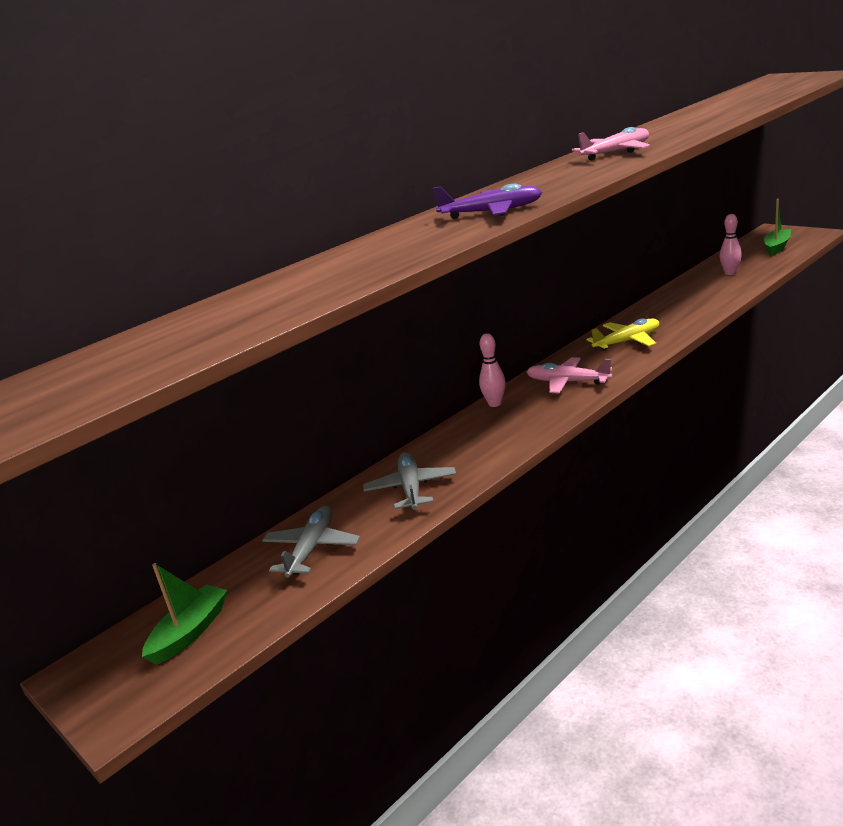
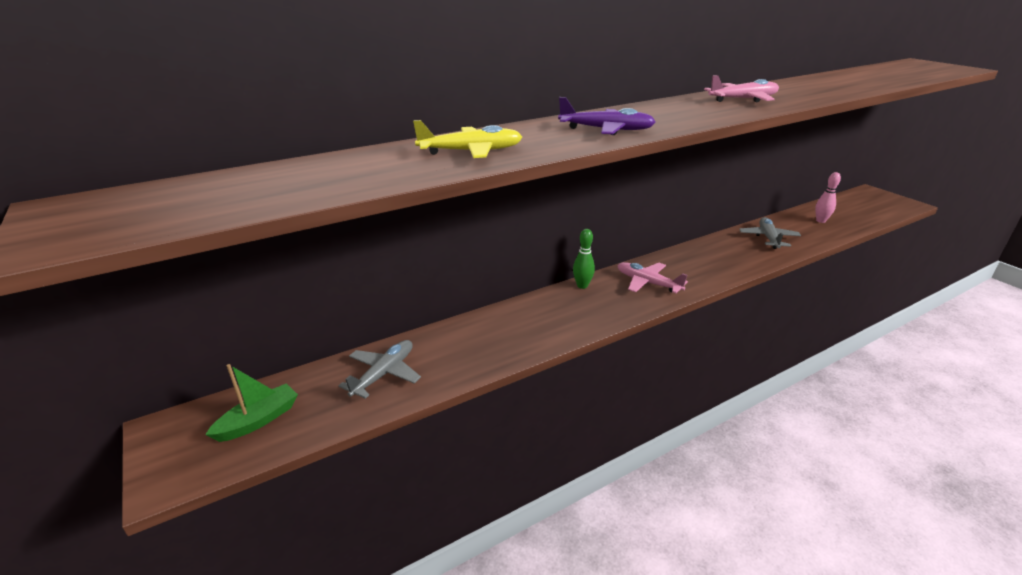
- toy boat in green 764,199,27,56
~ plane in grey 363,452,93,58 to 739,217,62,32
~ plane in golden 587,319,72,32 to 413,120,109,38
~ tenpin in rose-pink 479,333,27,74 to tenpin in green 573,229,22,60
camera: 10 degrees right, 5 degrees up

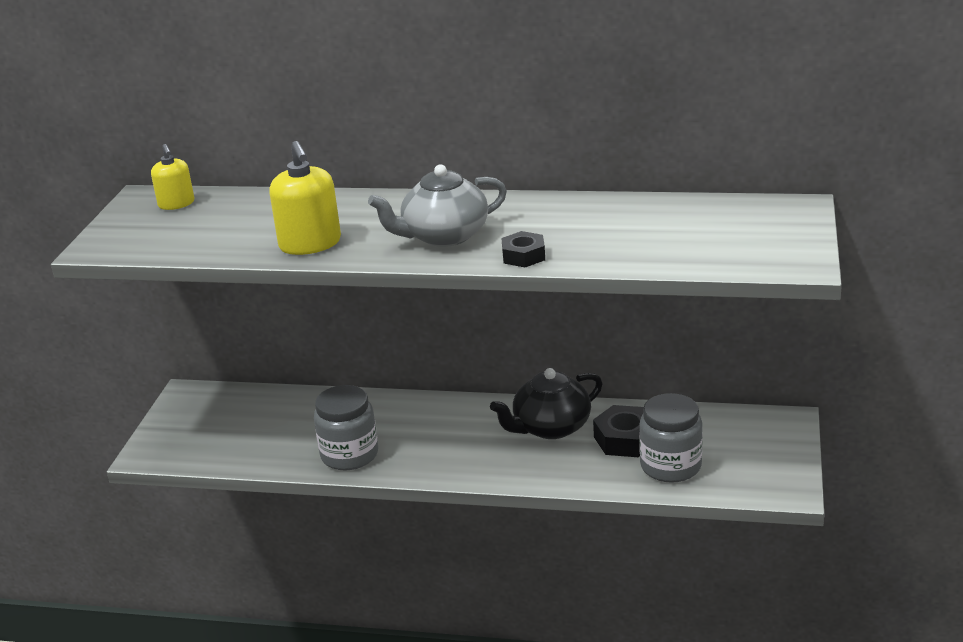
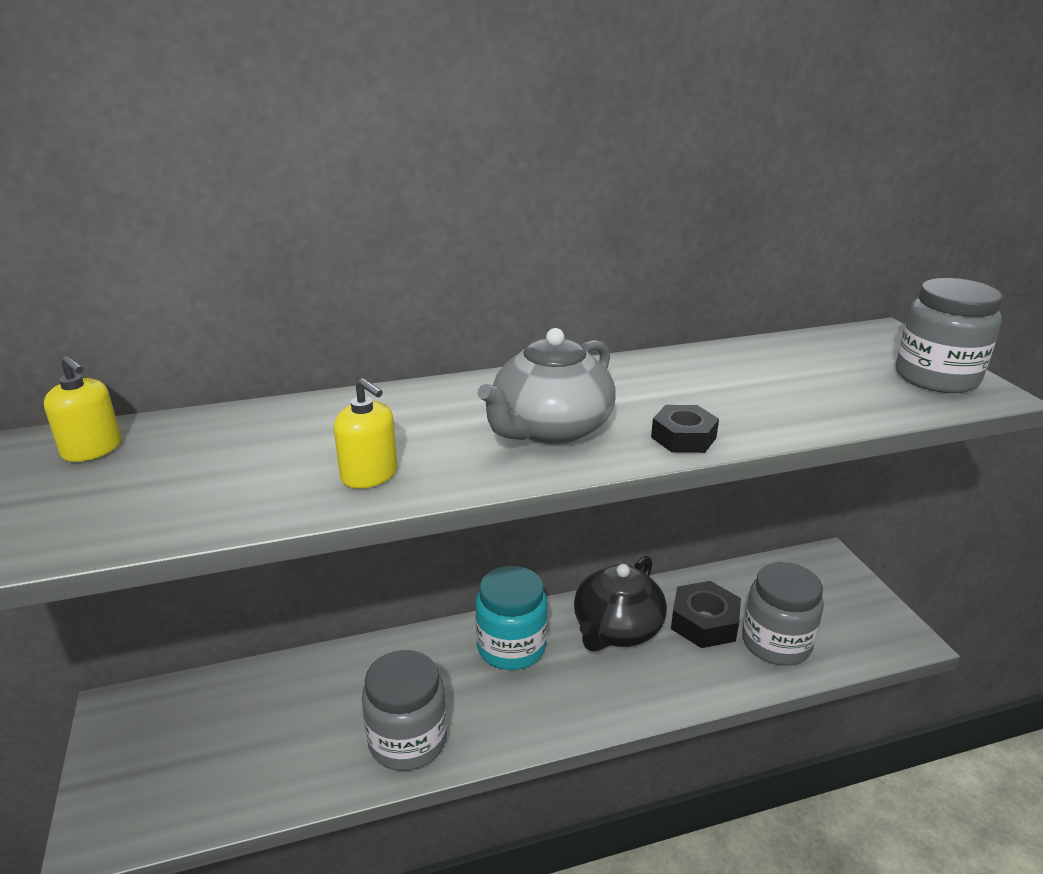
+ jar in aqua 476,566,72,104
+ jar in grey 896,278,107,115
~ pump bottle in golden 269,141,72,114 = 334,378,63,110 x0.63
camera: 30 degrees left, 0 degrees up

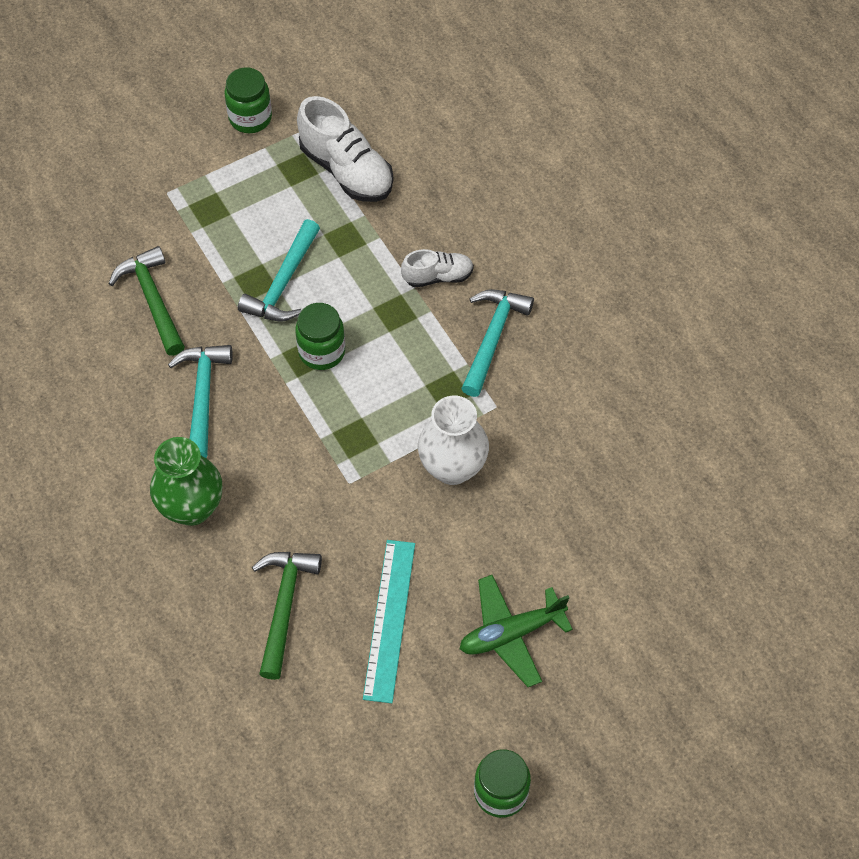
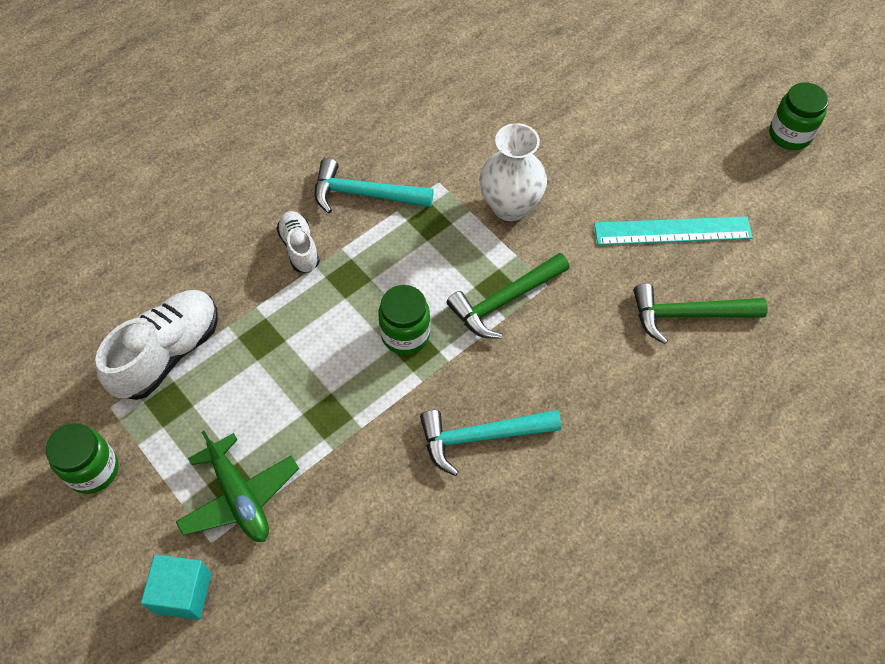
- tall vase in green 150,437,72,89
- claw hammer in aqua 238,219,82,102
+ cube in aqua 141,555,71,65
~ claw hammer in green 109,246,76,110 to 447,253,123,86
~ plane in green 460,575,113,112 to 176,431,123,111
camera: 100 degrees left, 0 degrees up

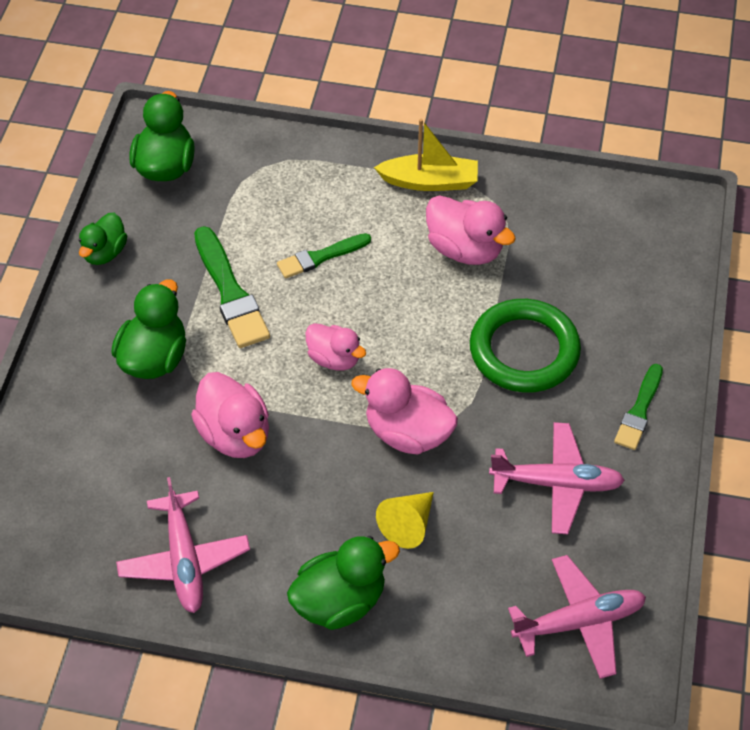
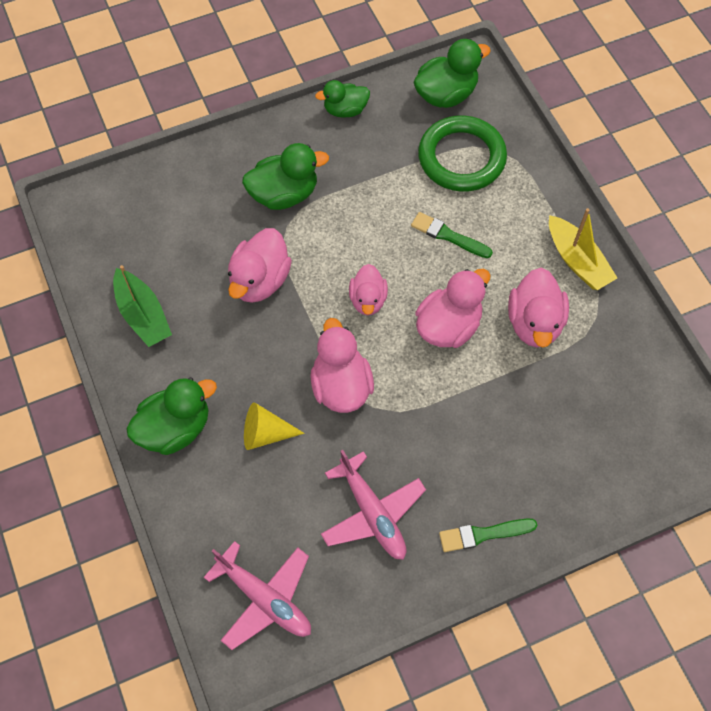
- paint brush in green 194,226,76,122
+ rubber duck in rose-pink 415,269,76,79
~ torus in green 470,299,111,94 to 418,115,89,77
~ plane in rose-pink 116,477,134,136 to toy boat in green 113,265,59,82
~ rubber duck in green 287,536,113,94 = 126,377,91,78 60 degrees counterclockwise
camera: 55 degrees right, 10 degrees up

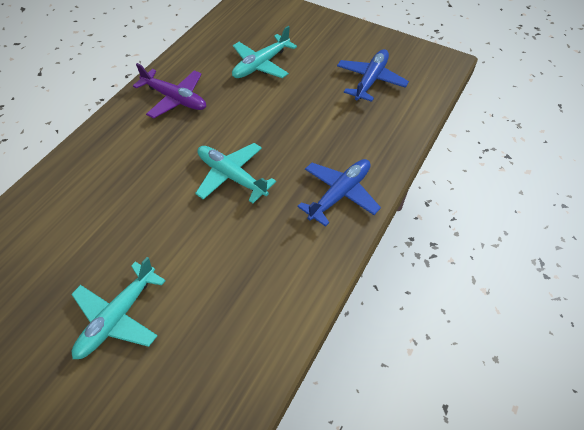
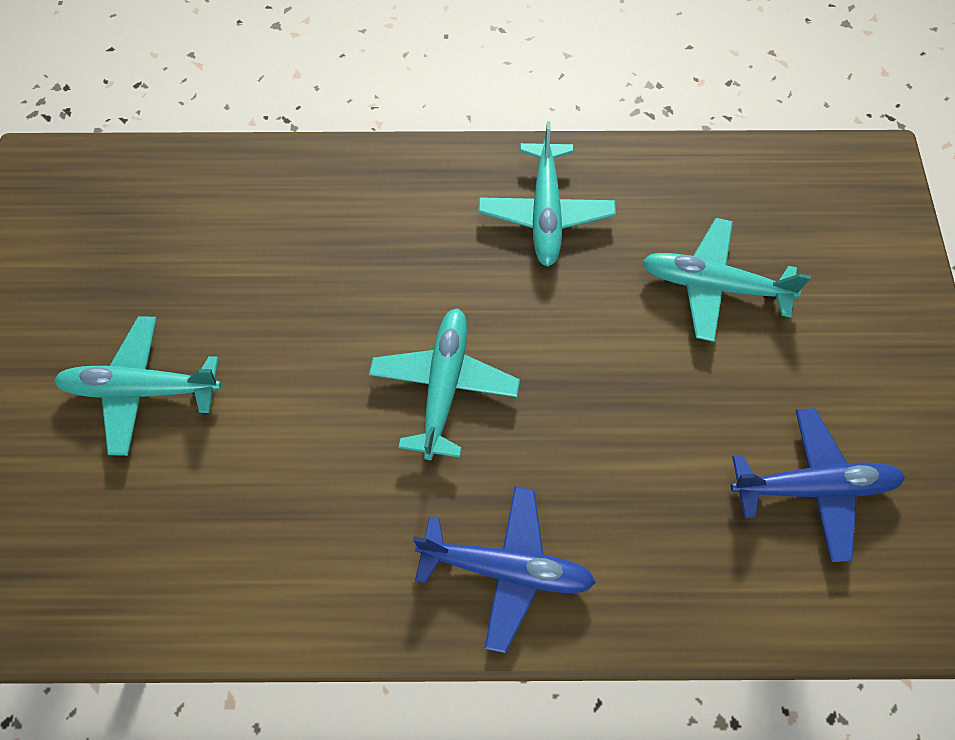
~ plane in violet 133,63,73,55 to plane in aqua 478,121,138,145
camera: 60 degrees right, 10 degrees up

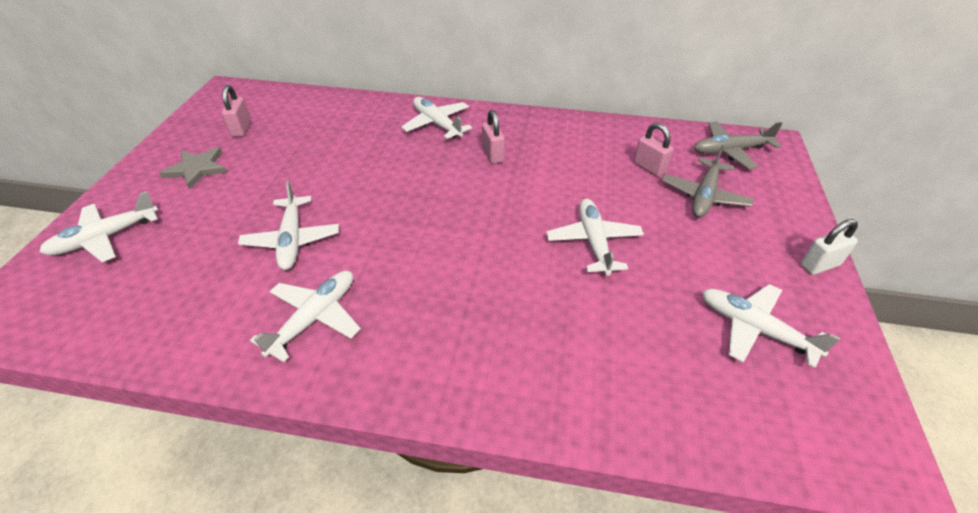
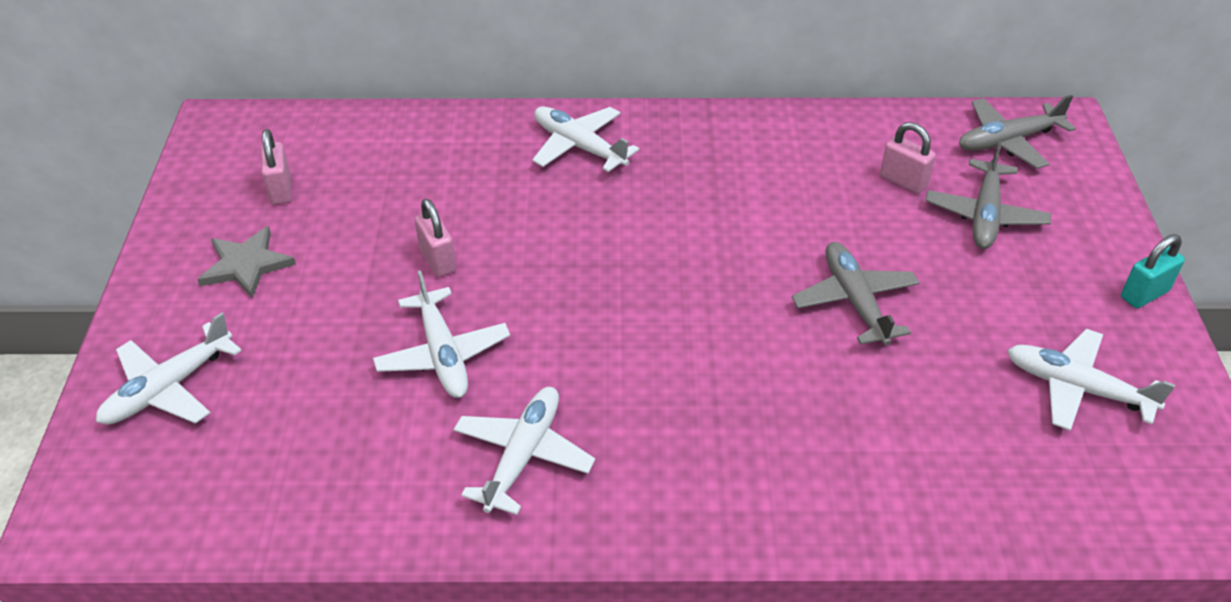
~ lock in rose-pink 482,110,23,54 to 414,199,42,78
~ plane in pure white 546,199,98,77 to plane in grey 792,242,128,104
~ lock in pure white 801,219,57,56 to lock in aqua 1121,234,64,74
camera: 10 degrees left, 0 degrees up

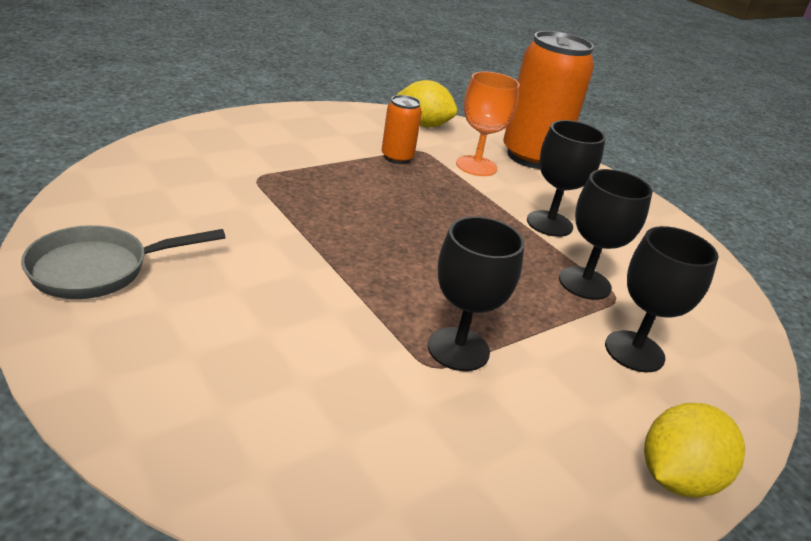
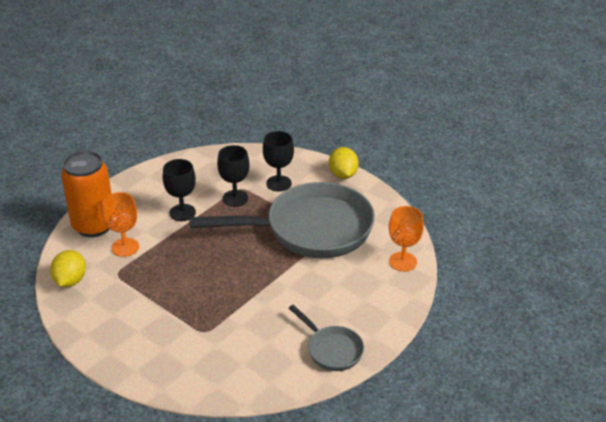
- can in bright orange 382,95,40,69
+ goblet in bright orange 389,206,35,66
~ goblet in jet-black 428,216,97,155 to pan in grey 189,182,186,76
~ toy lemon in golden 644,403,101,95 = 329,147,30,32 45 degrees clockwise
camera: 100 degrees left, 5 degrees up

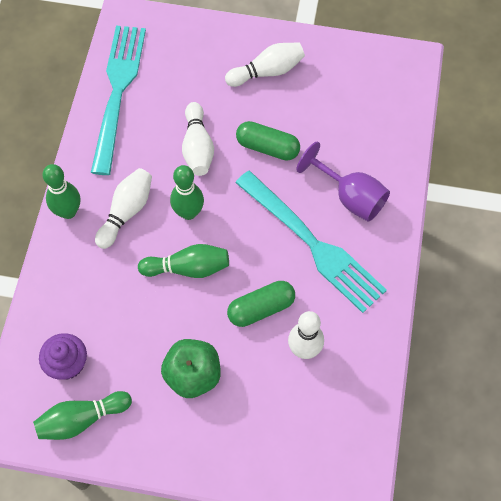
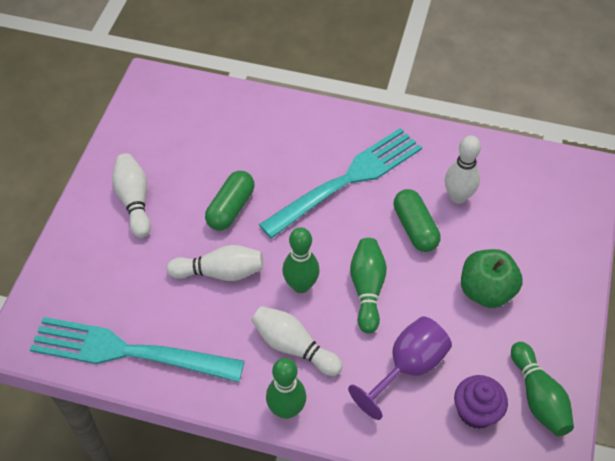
~ goblet in violet 296,142,94,80 to 348,316,104,104
camera: 85 degrees left, 10 degrees down

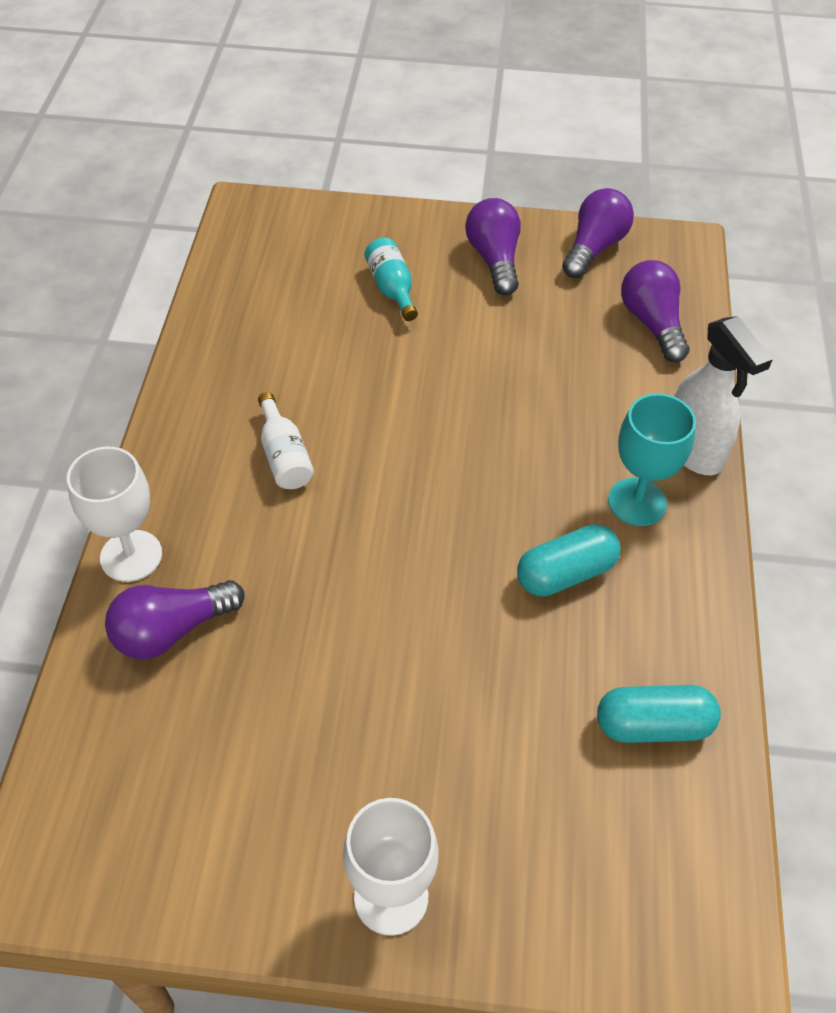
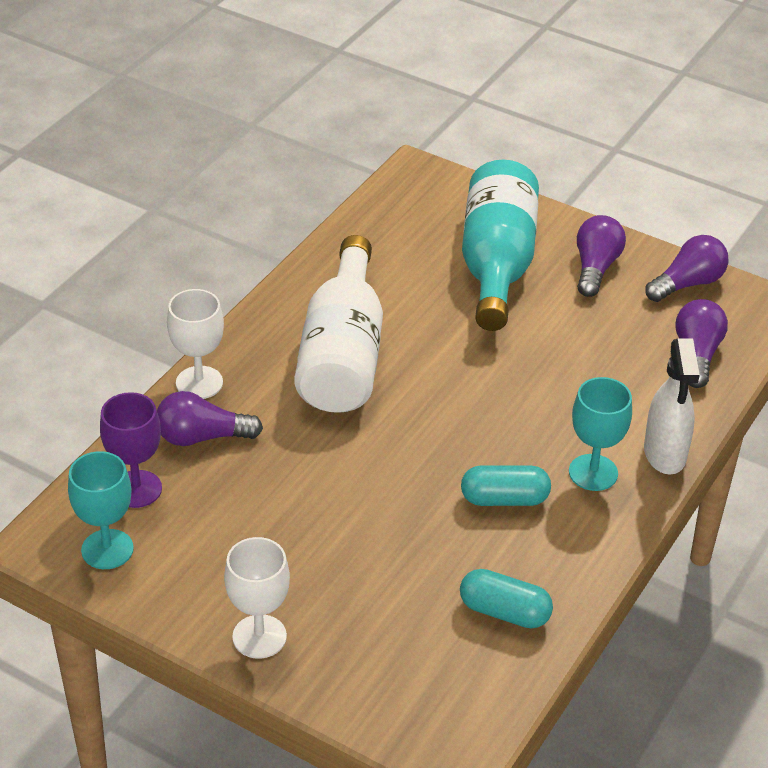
+ goblet in aqua 68,451,66,118
+ goblet in violet 100,392,62,116
~ drink bottle in pure white 258,392,56,97 = 294,235,89,178 x2.41
~ drink bottle in aqua 365,238,53,83 = 462,159,77,172 x2.41
camera: 25 degrees right, 10 degrees down

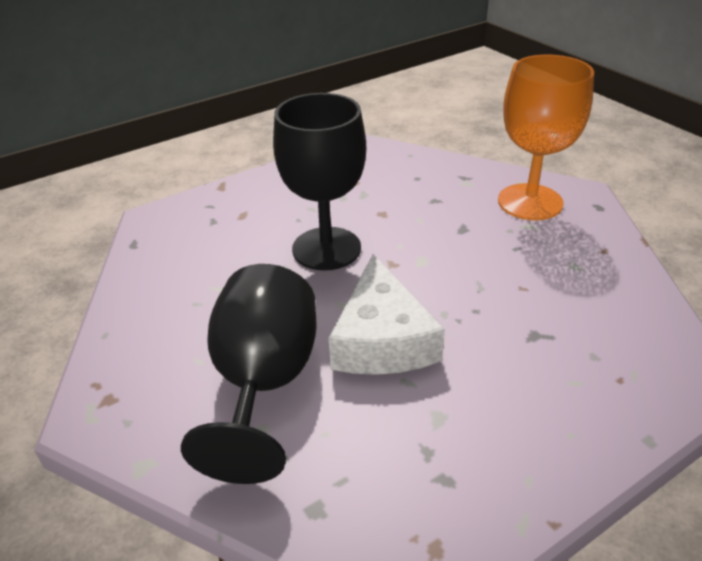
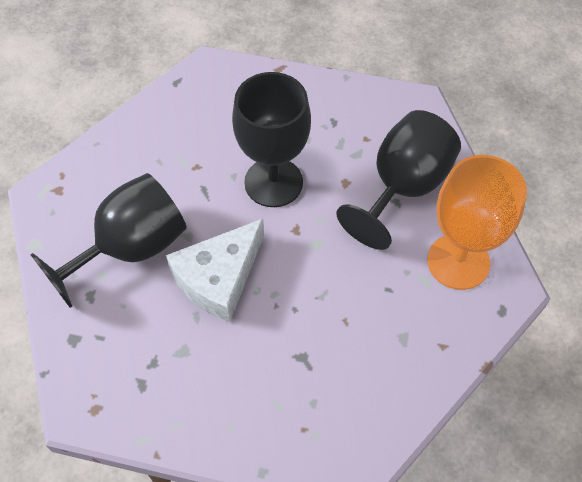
+ goblet in jet-black 336,110,125,140
camera: 45 degrees right, 20 degrees up

